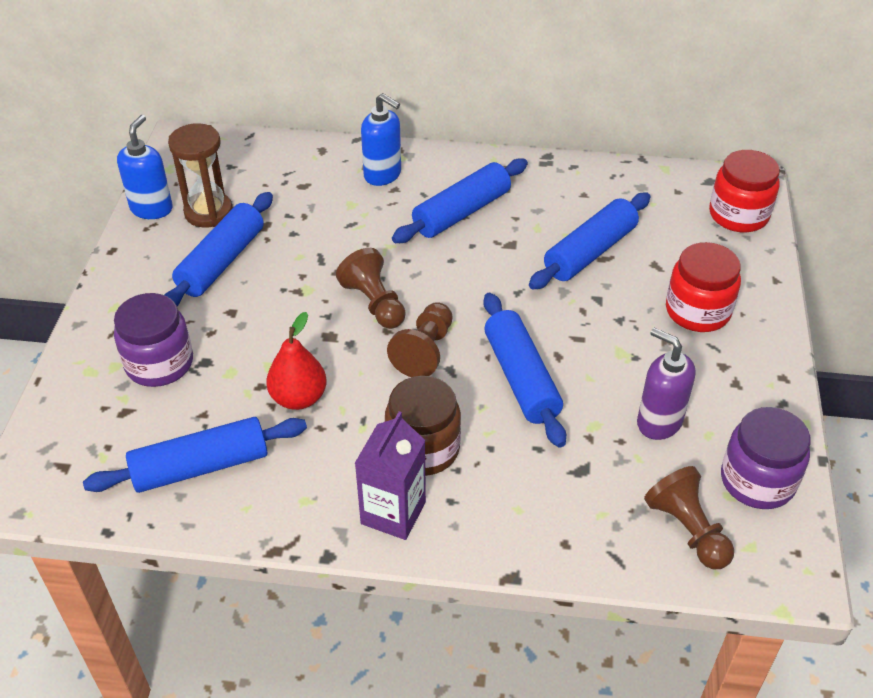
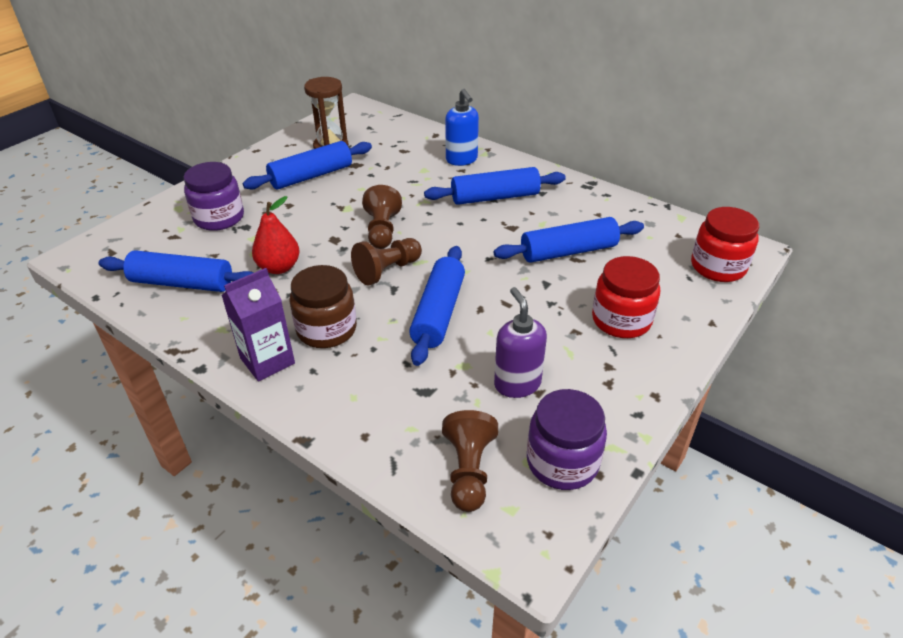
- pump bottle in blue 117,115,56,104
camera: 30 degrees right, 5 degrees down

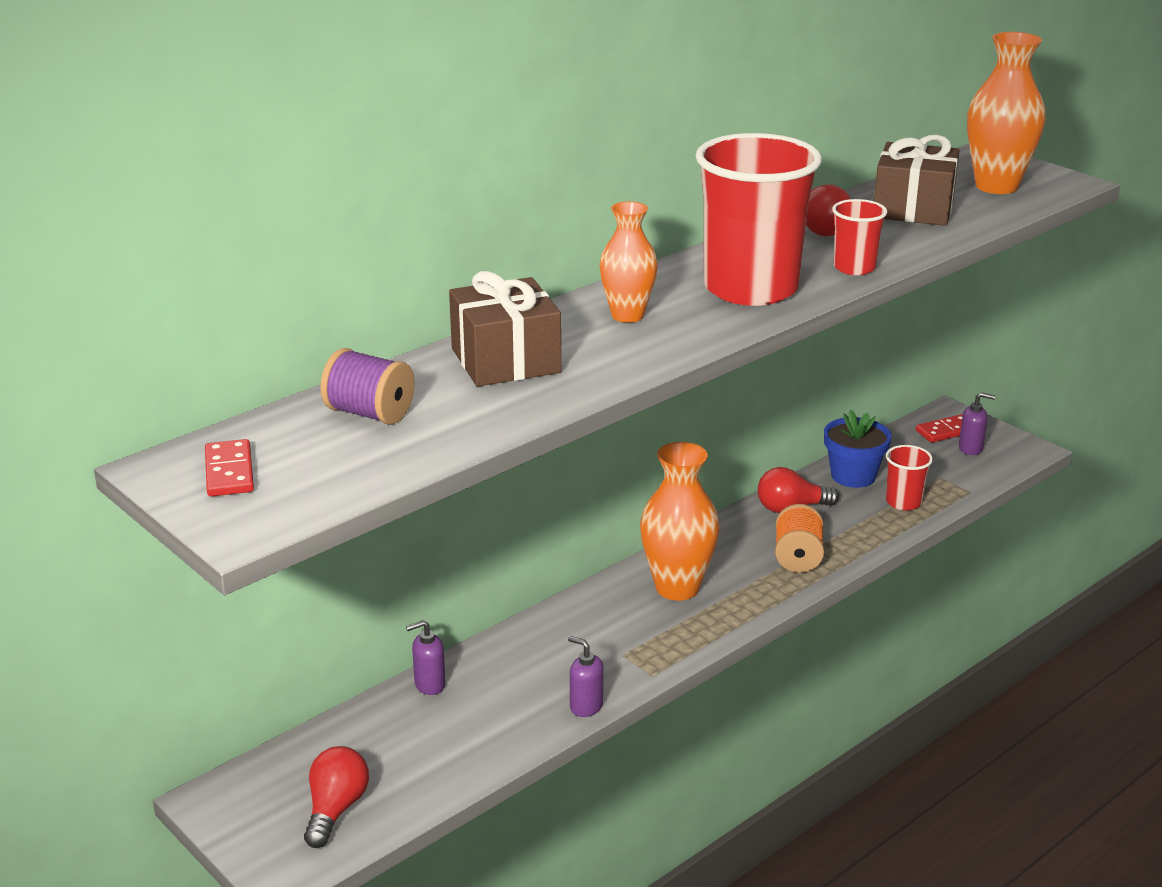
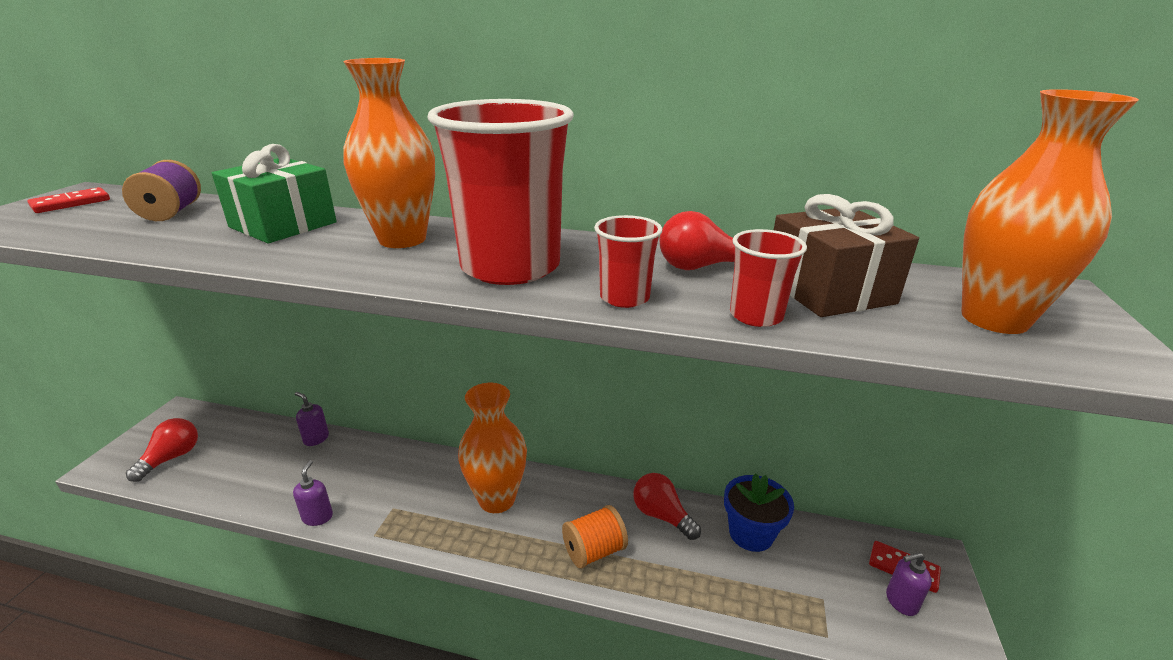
~ beaker in scarlet 886,445,47,65 to 730,229,77,98
~ gift in russet 449,271,112,116 to gift in green 212,144,125,99
~ lightbulb in scarlet 304,746,65,102 = 126,418,72,64 45 degrees counterclockwise
~ pump bottle in violet 959,392,36,63 = 886,552,46,64 105 degrees clockwise
~ tall vase in bright orange 599,201,59,122 = 343,58,92,190 x1.55
camera: 55 degrees right, 0 degrees up

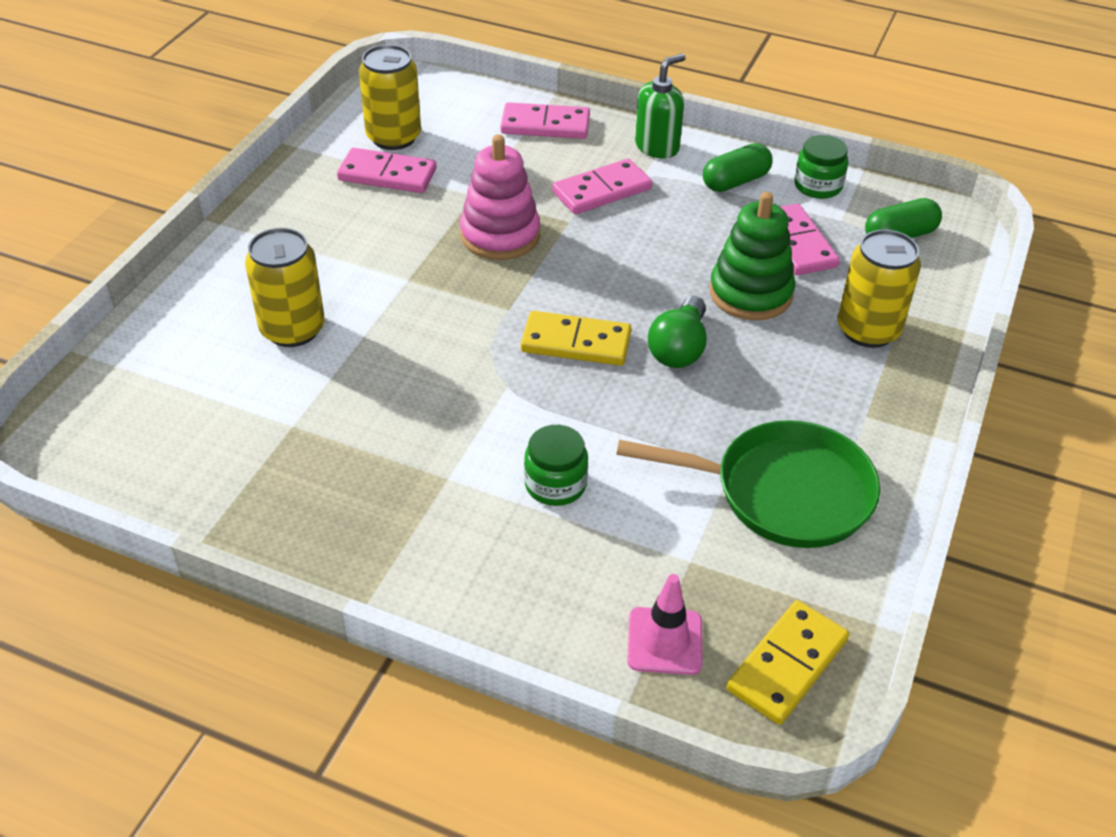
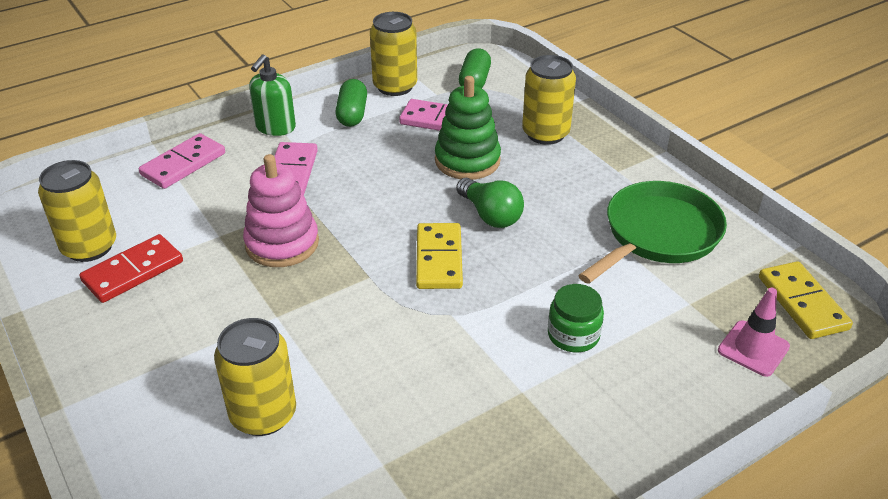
~ jar in green 794,135,54,64 to can in golden 370,12,47,84
~ domino piece in rose-pink 337,148,99,45 to domino piece in scarlet 79,234,104,69
~ domino piece in golden 521,311,110,55 = 416,223,47,66 45 degrees counterclockwise
~ pump bottle in green 635,54,51,105 = 249,54,47,82 150 degrees counterclockwise
camera: 55 degrees left, 5 degrees down

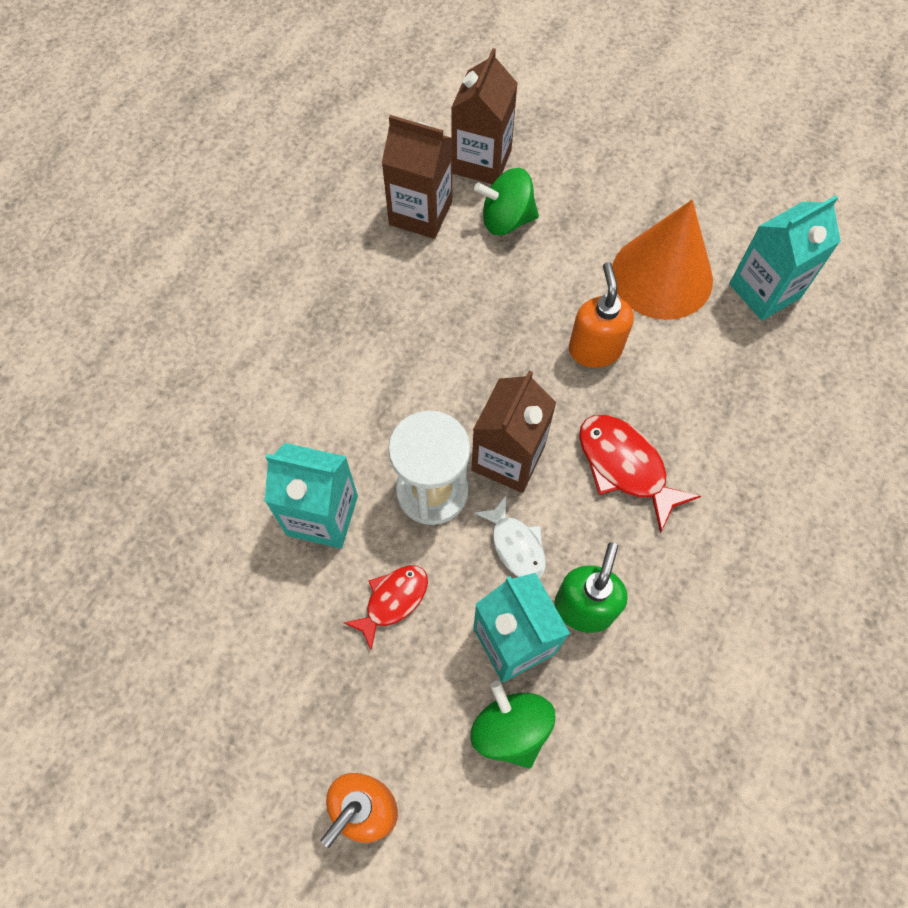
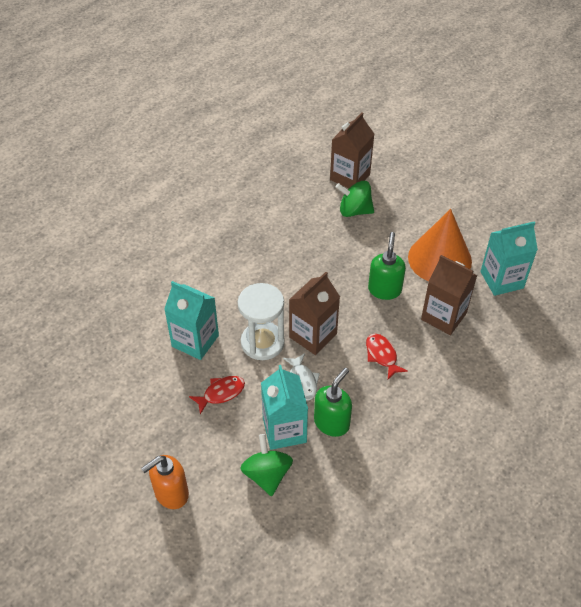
~ milk carton in russet 382,115,70,124 to 421,255,56,80
~ pump bottle in bright orange 569,262,65,106 to pump bottle in green 368,232,38,68
~ fish figure in scarlet 579,415,122,118 = 366,334,42,45 x0.66
camera: 15 degrees right, 15 degrees down

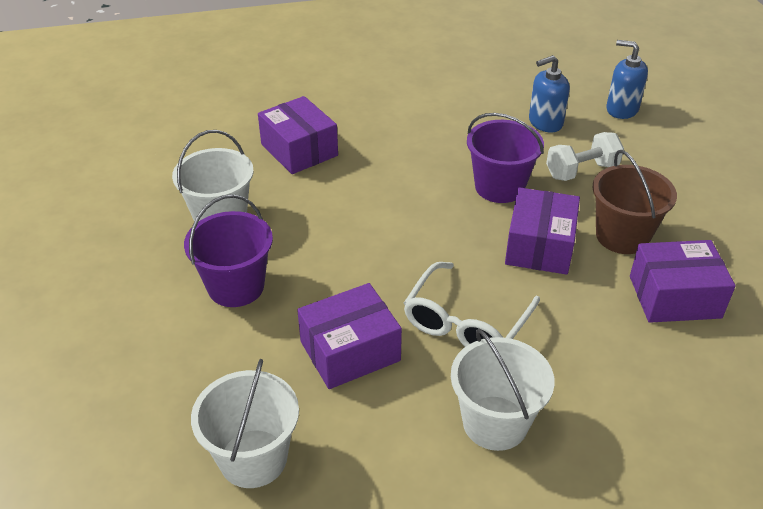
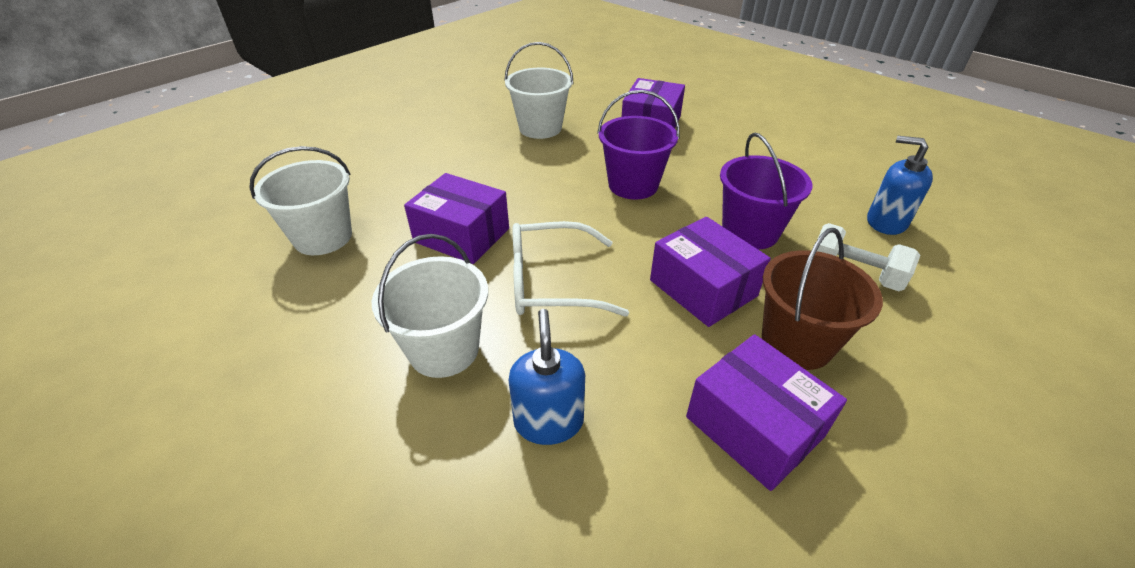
~ bucket in violet 184,194,89,113 to 597,90,83,109
~ pump bottle in blue 606,40,42,79 to 508,309,77,136
~ box in violet 505,187,75,88 = 650,217,121,110 75 degrees clockwise
camera: 55 degrees right, 0 degrees up

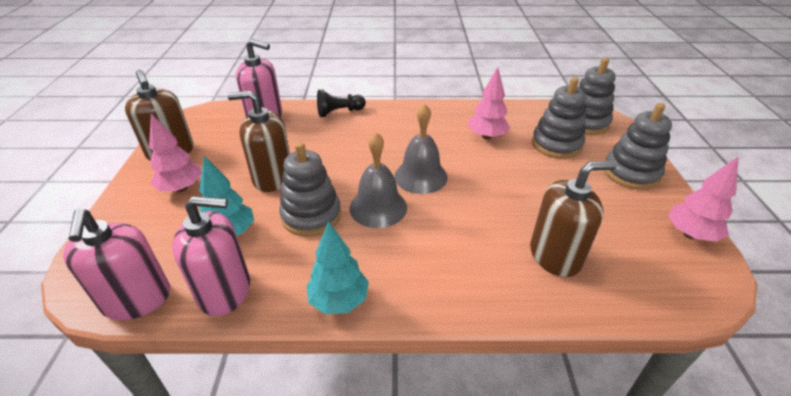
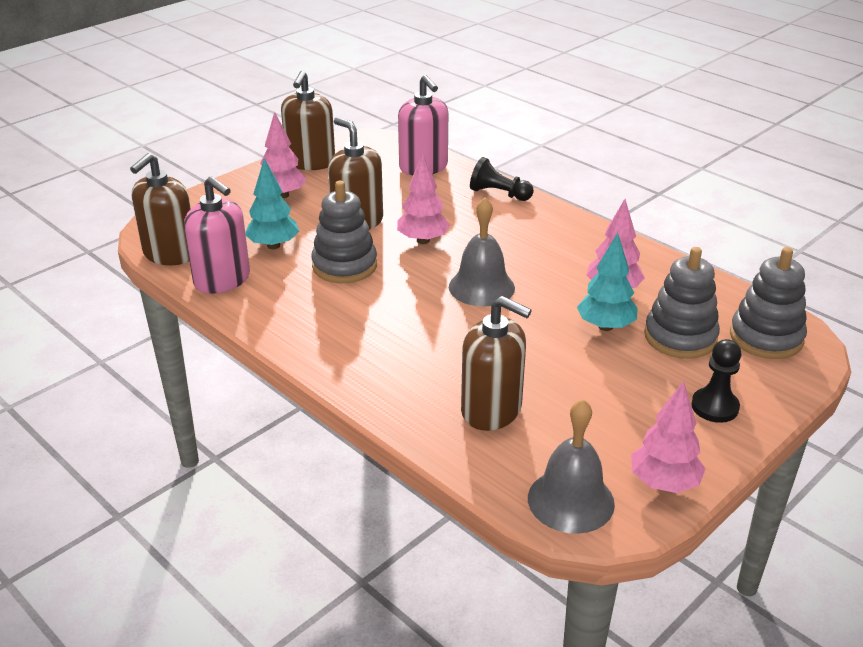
+ tree in rose-pink 397,153,53,91
~ tree in aqua 306,221,63,93 to 577,233,61,98
~ bell in grey 350,132,57,96 to 528,399,87,135
~ stacking rings in grey 604,103,68,87 to game pawn in jet-black 691,339,50,84
~ pump bottle in rose-pink 63,209,107,111 to pump bottle in russet 130,153,61,112
camera: 45 degrees right, 5 degrees down

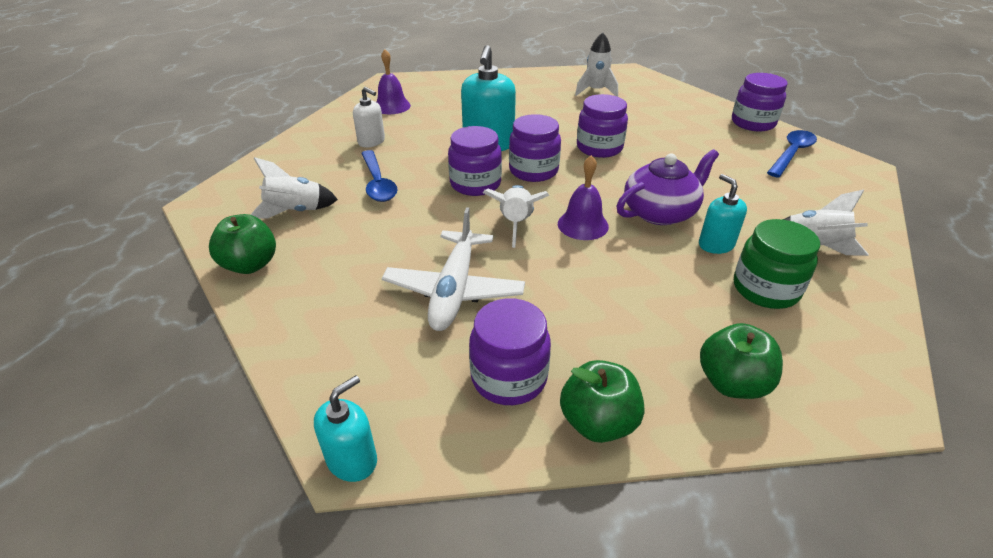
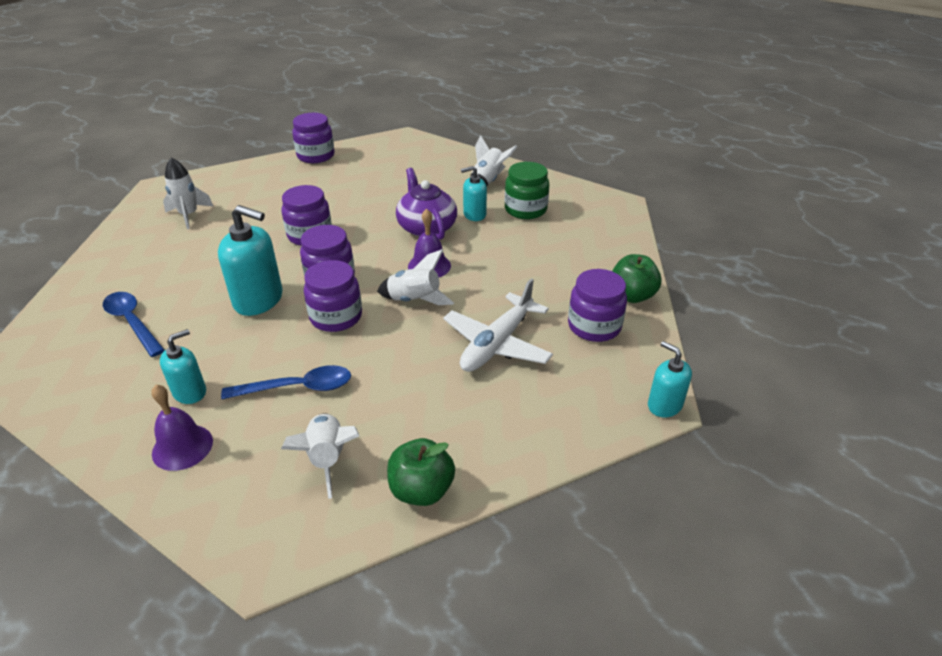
- apple fruit in green 700,323,83,76
~ bell in violet 376,49,35,65 to 151,385,62,86
~ spoon in blue 767,130,50,48 to 103,292,62,65
~ pump bottle in pure white 353,87,32,60 to pump bottle in aqua 160,329,46,75
~ plane in pure white 382,207,143,124 = 443,278,110,94 105 degrees clockwise
camera: 80 degrees left, 0 degrees up

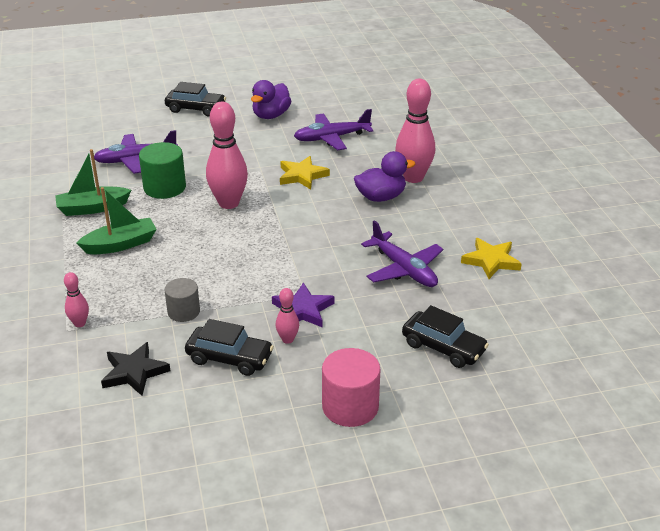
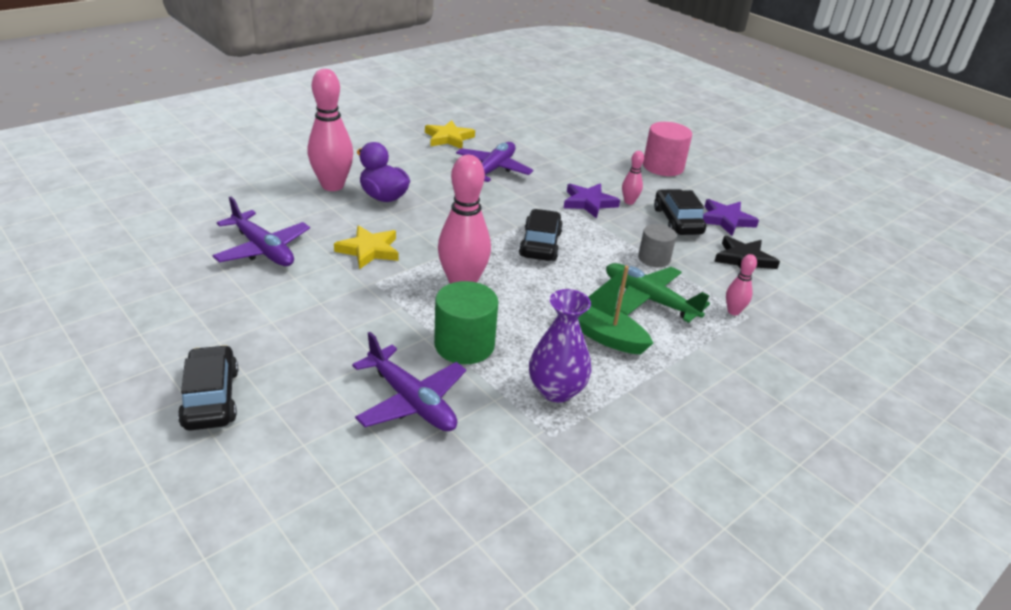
- rubber duck in violet 251,80,40,39
+ plane in green 606,263,104,60
+ five-pointed star in violet 703,199,56,37
~ car in jet-black 402,305,87,63 to 519,209,44,52
~ toy boat in green 55,149,76,67 to tall vase in violet 529,289,62,113
camera: 120 degrees left, 0 degrees up

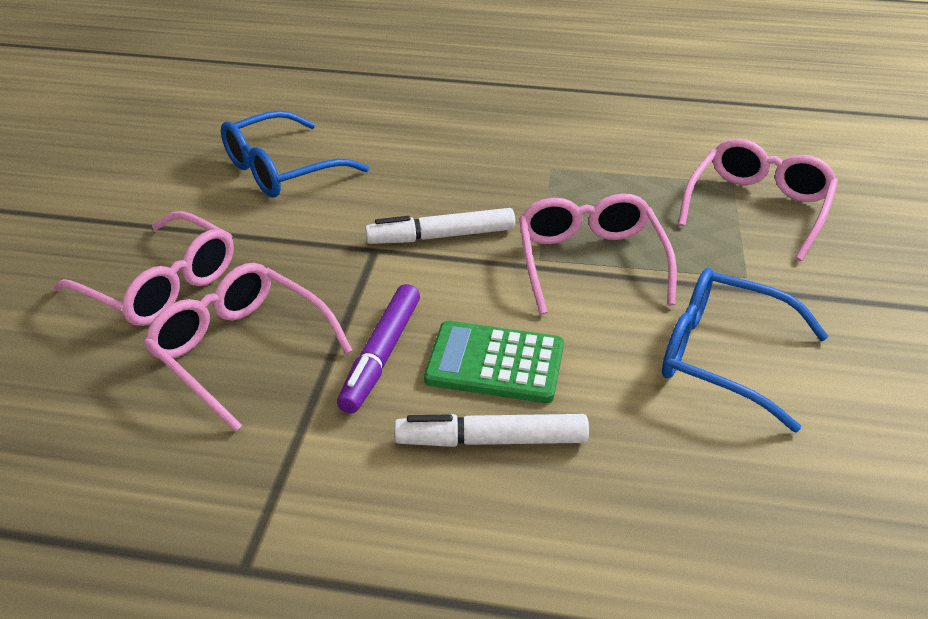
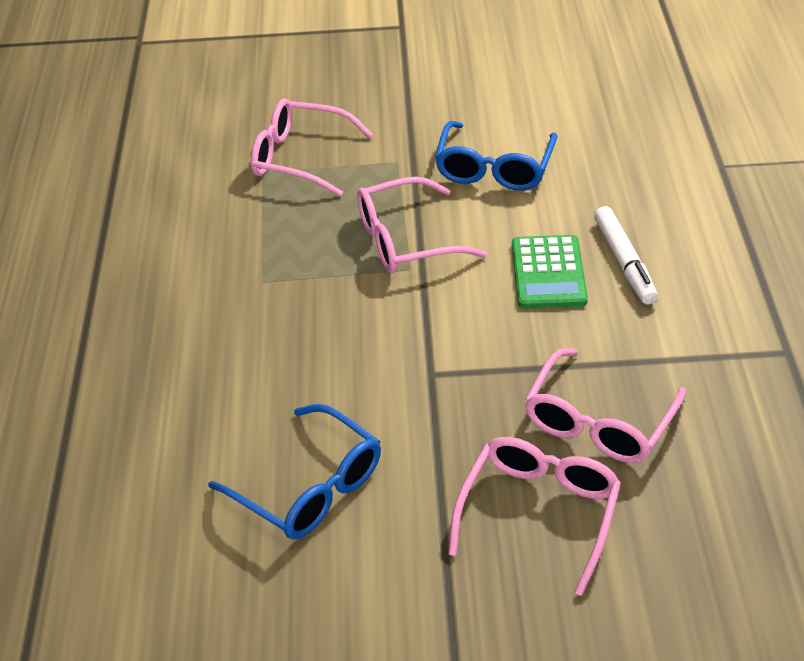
- felt pen in violet 337,284,83,130
- felt pen in pure white 365,208,150,36
camera: 100 degrees left, 5 degrees up

